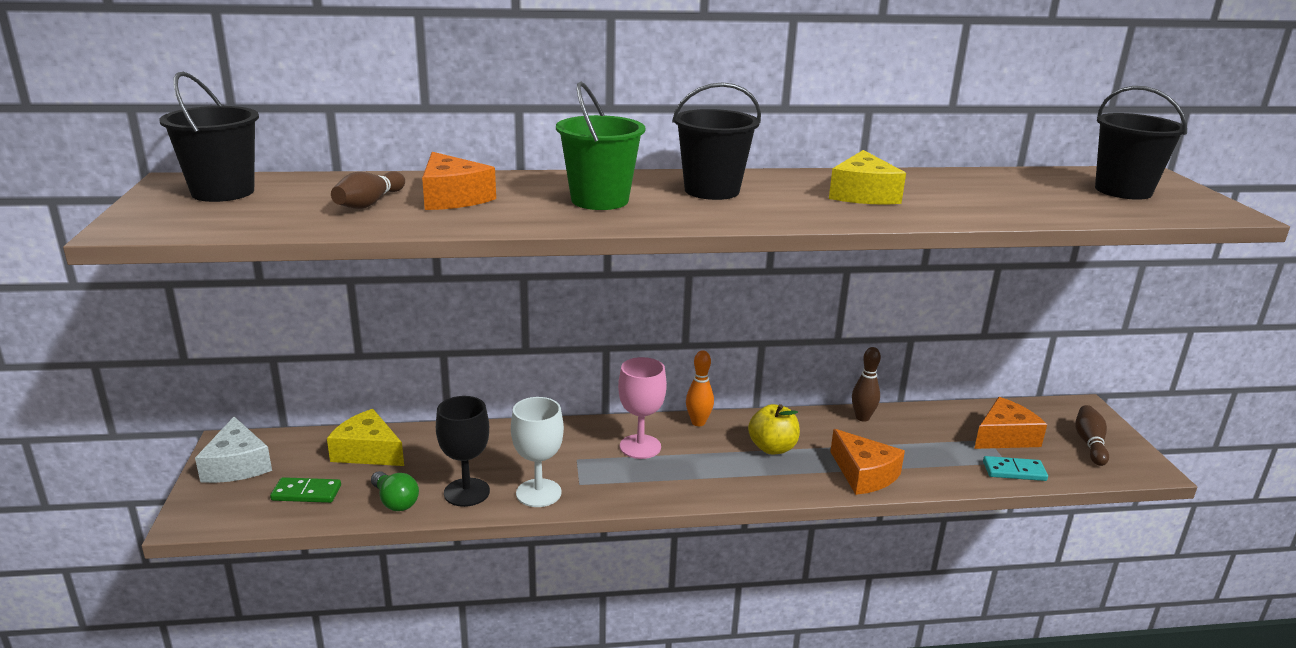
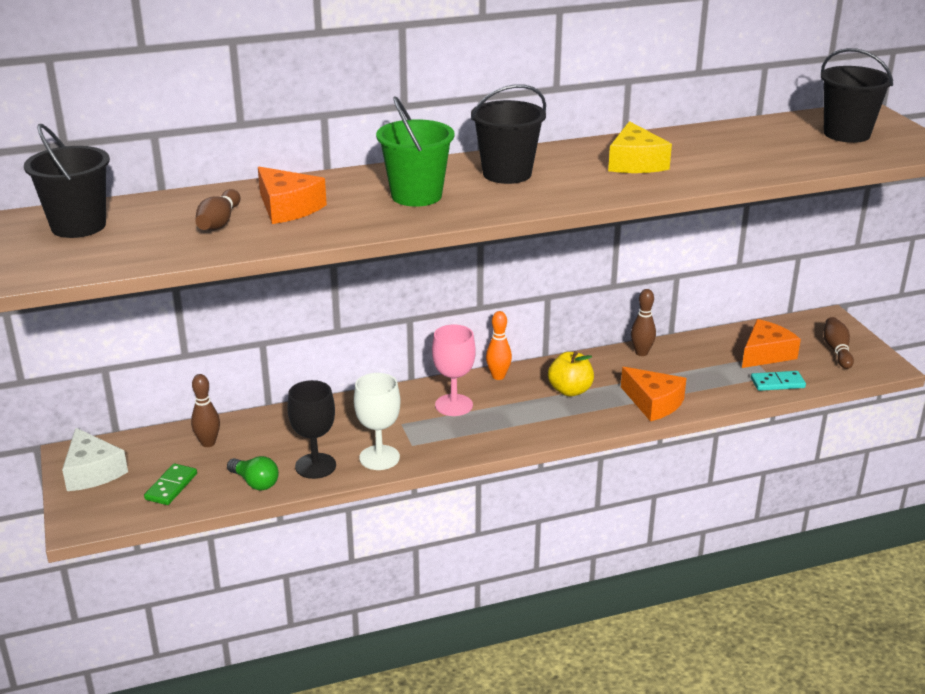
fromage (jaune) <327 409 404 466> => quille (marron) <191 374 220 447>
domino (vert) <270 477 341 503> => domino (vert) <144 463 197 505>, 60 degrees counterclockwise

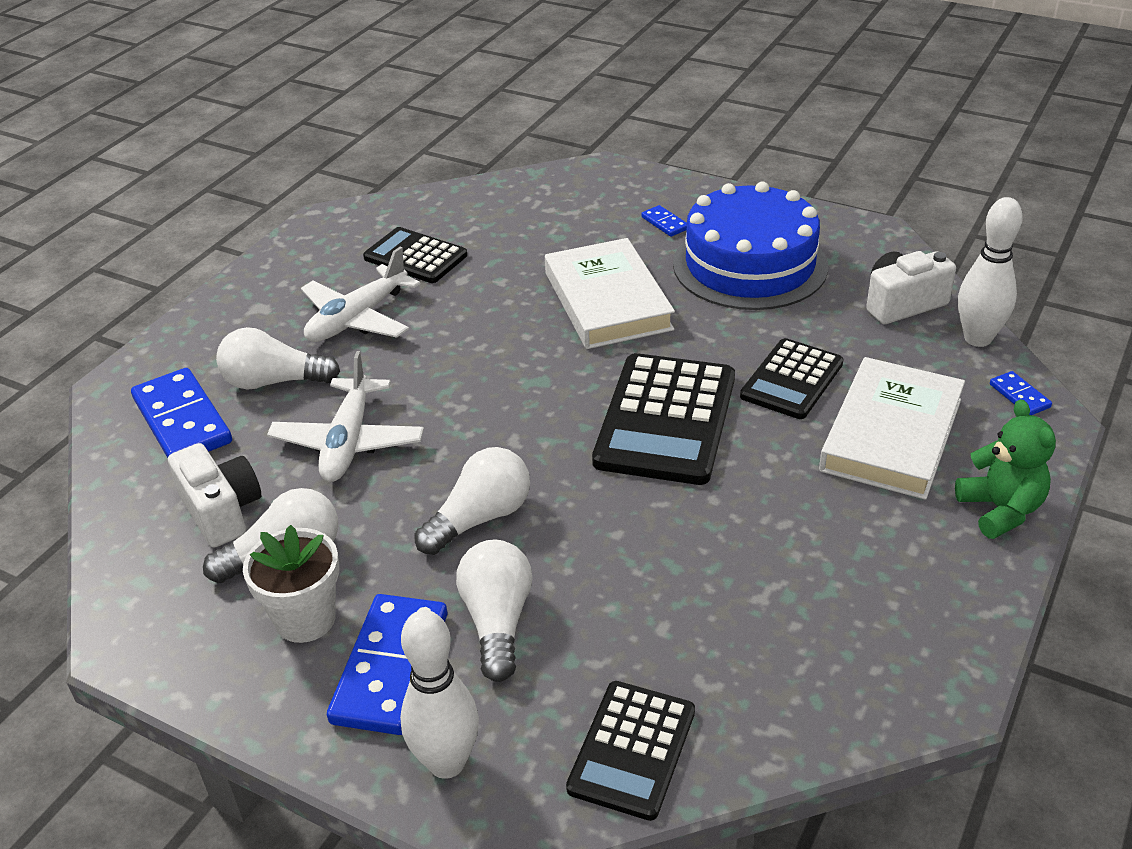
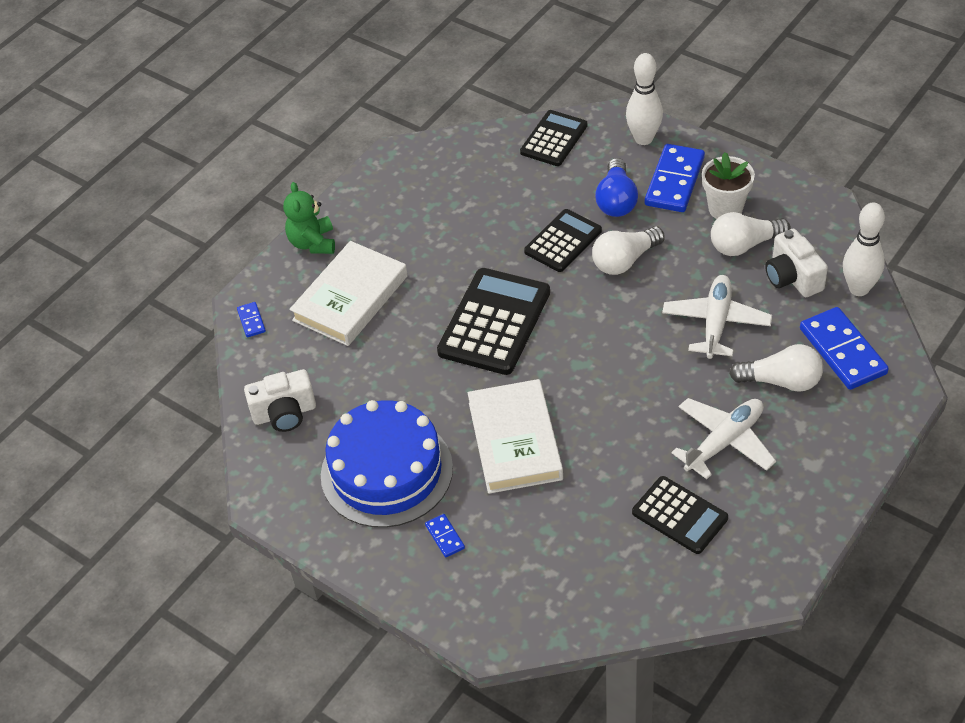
quille (blanc) <958 197 1023 347> => quille (blanc) <843 203 885 296>, move
calculatrice (noir) <740 338 844 419> => calculatrice (noir) <524 209 602 272>, move
ampoule (blanc) <456 540 532 682> => ampoule (bleu) <595 158 638 217>

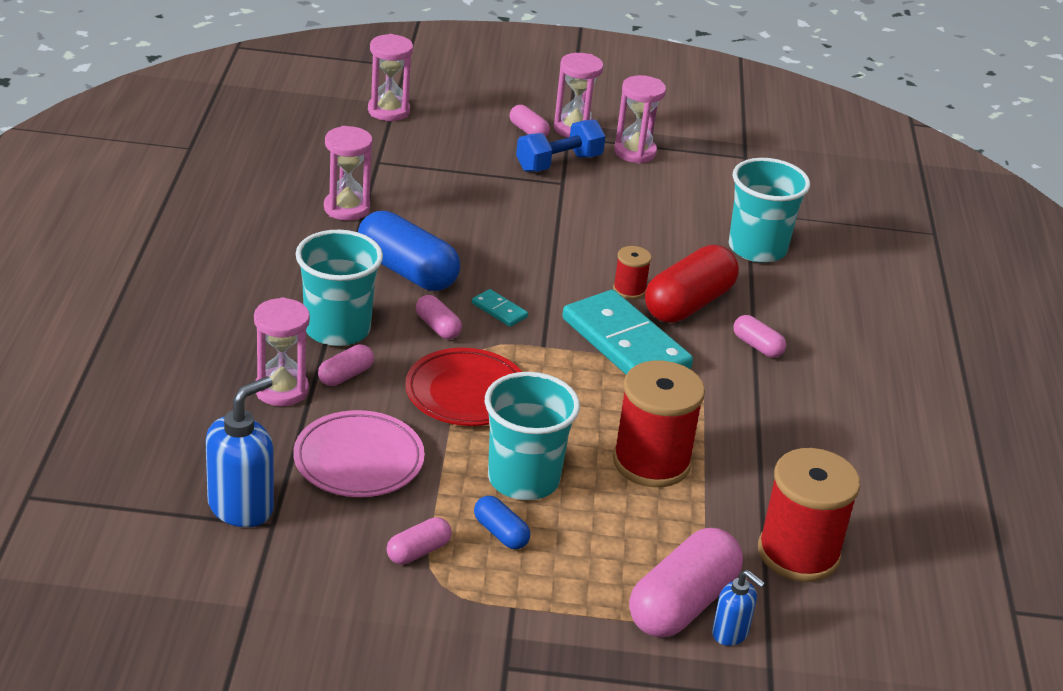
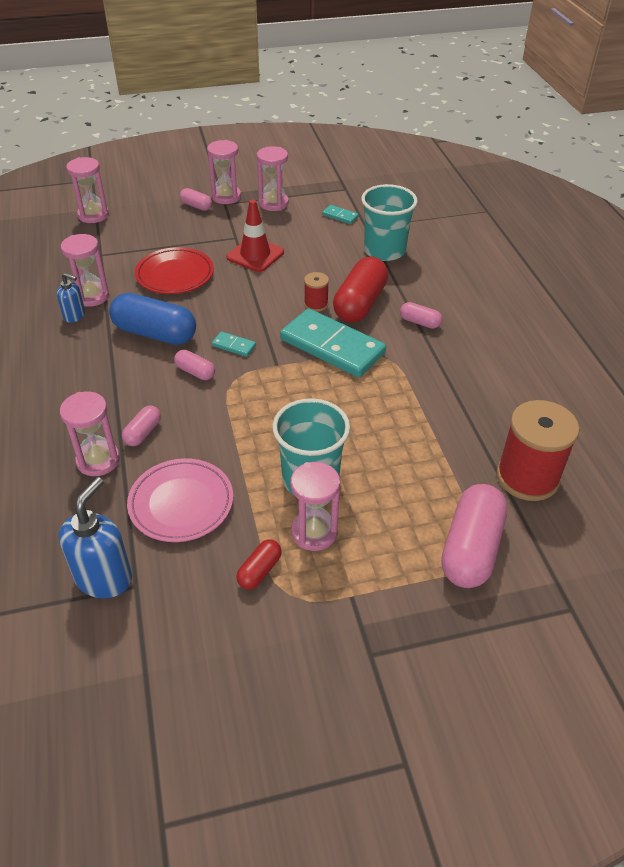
haltère (bleu) <516 120 605 172> => nothing
gobelet (turquoise) <296 230 383 346> => nothing
assiette (rouge) <405 348 522 426> => assiette (rouge) <135 247 214 294>, move
bobine (rouge) <613 360 705 487> => nothing
gélule (bleu) <474 496 530 549> => sablier (rose) <290 462 340 551>
gélule (rose) <387 517 452 565> => gélule (rouge) <236 539 282 589>
distributeur de savon (bleu) <712 570 765 646> => distributeur de savon (bleu) <57 273 85 323>, move
nothing => cône de chantier (rouge) <226 200 284 272>
nothing => domino (turquoise) <322 205 359 224>

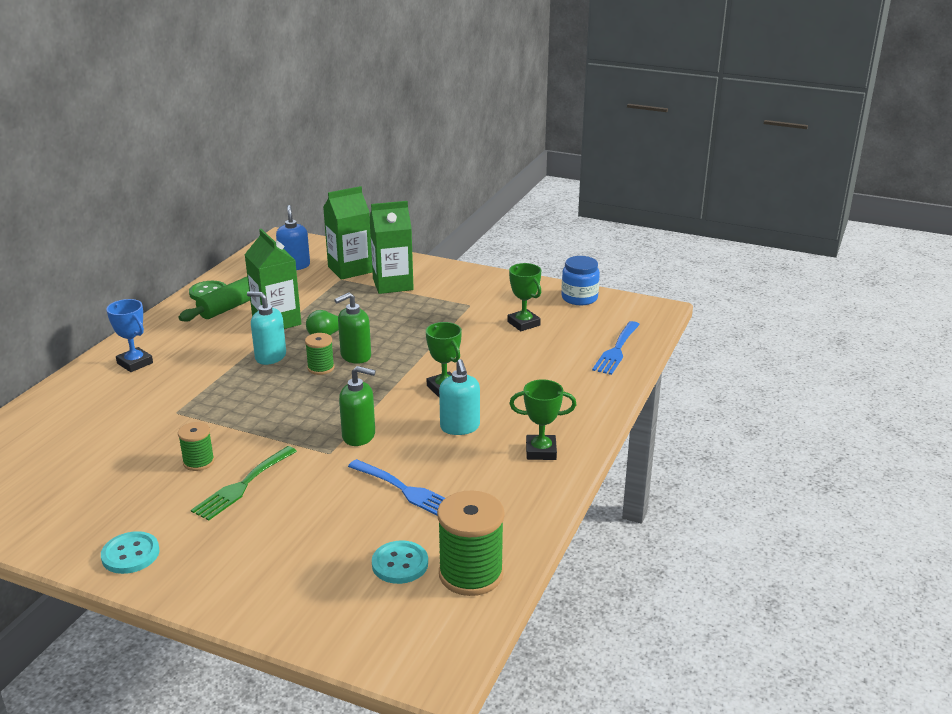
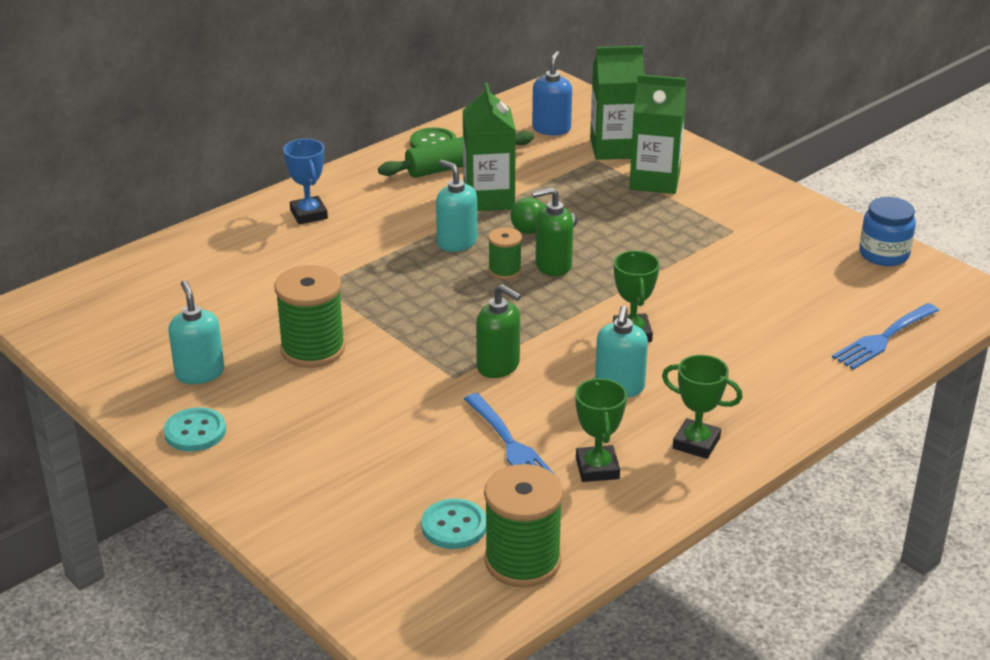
trophée (vert) <507 263 541 331> => trophée (vert) <575 378 627 482>, move
bobine (vert) <178 422 215 471> => bobine (vert) <275 265 345 368>, x1.81
fourchette (vert) <191 446 297 521> => nothing
nothing => distributeur de savon (turquoise) <168 280 224 384>

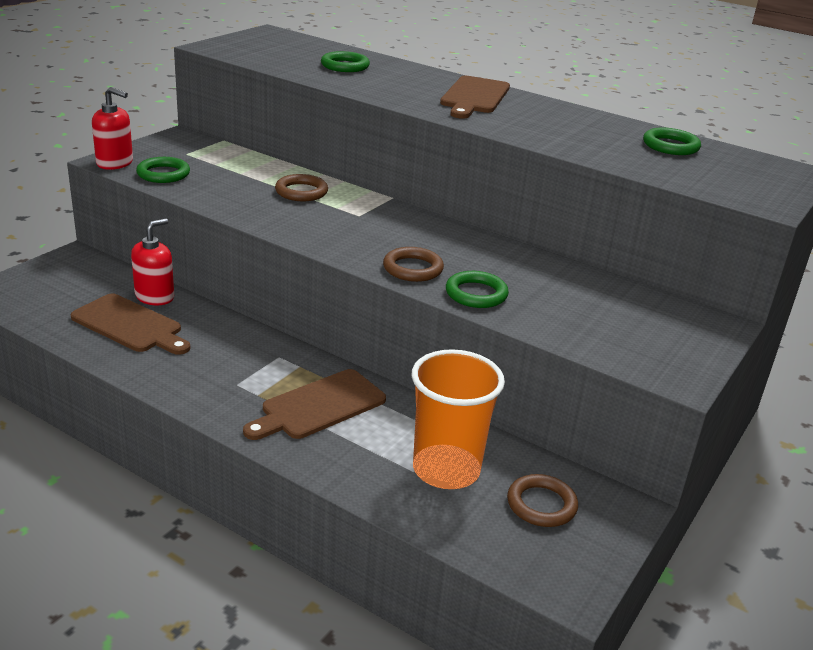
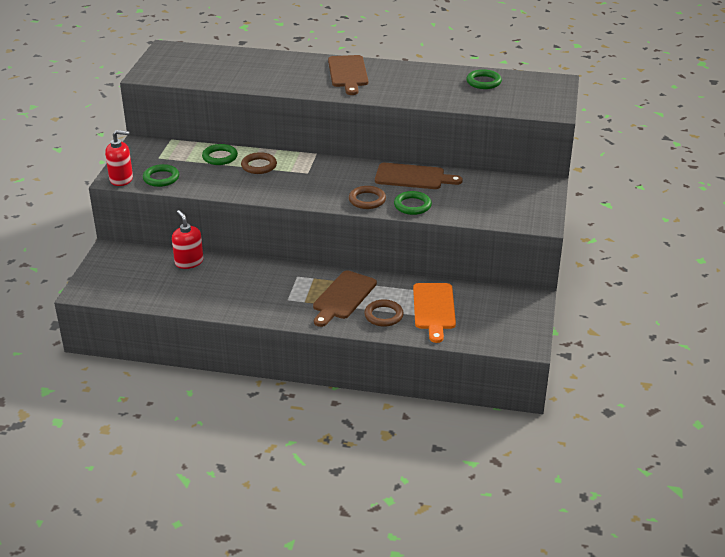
anneau (vert) <321 51 370 72> => anneau (vert) <202 144 238 165>, move
distributeur de savon (rouge) <131 218 174 306> => distributeur de savon (rouge) <172 210 203 269>, 45 degrees counterclockwise
planche à découper (marron) <71 293 190 355> => planche à découper (marron) <375 163 463 189>, move
gobelet (orange) <412 349 505 489> => planche à découper (orange) <413 283 456 343>
anneau (marron) <507 474 578 527> => anneau (marron) <364 299 404 327>, move

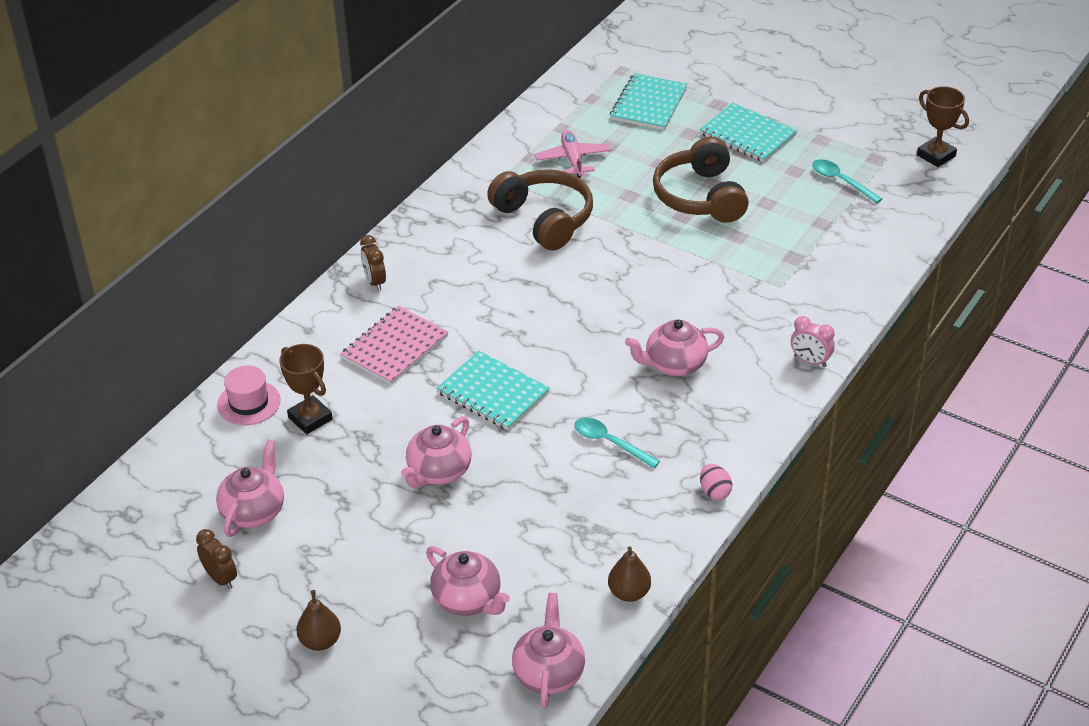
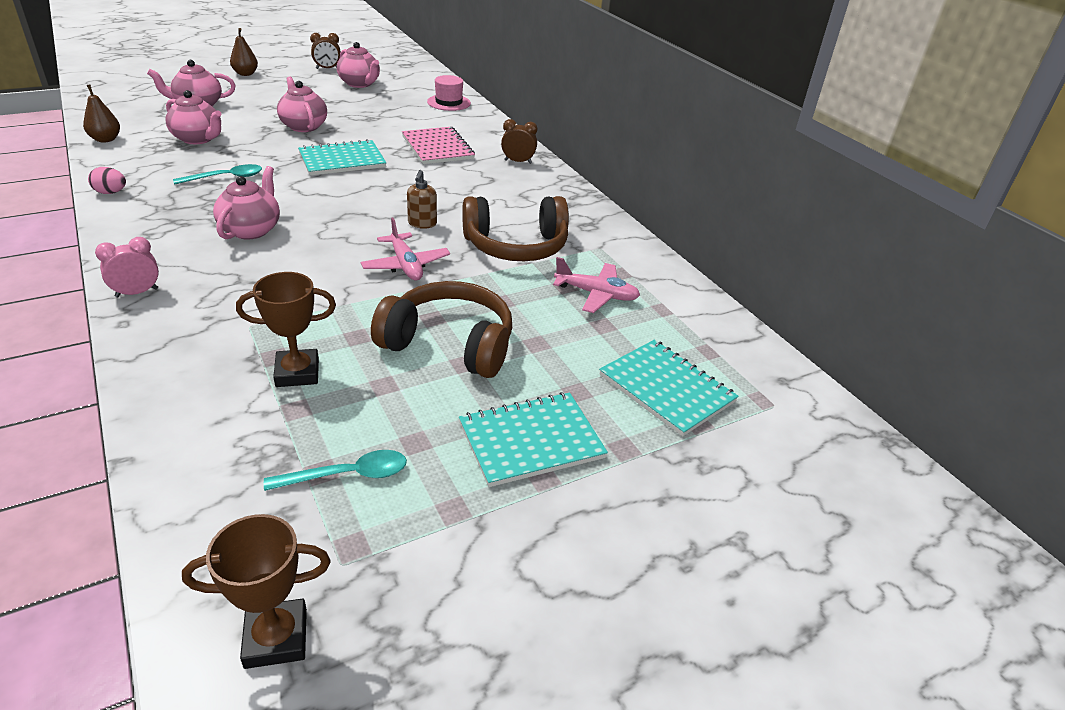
trophée (marron) <279 344 333 434> => trophée (marron) <236 272 336 387>, move
théière (rose) <512 593 585 708> => théière (rose) <165 90 222 144>, move
nothing => distributeur de savon (marron) <407 170 437 229>
nothing => avion (rose) <360 217 450 280>

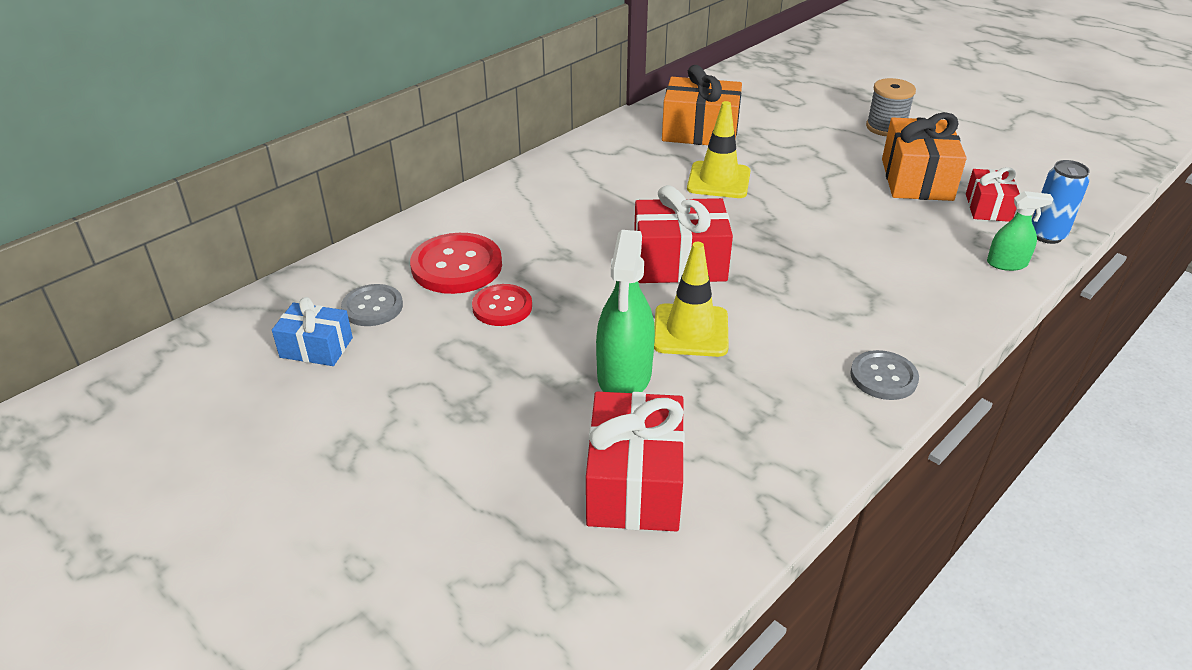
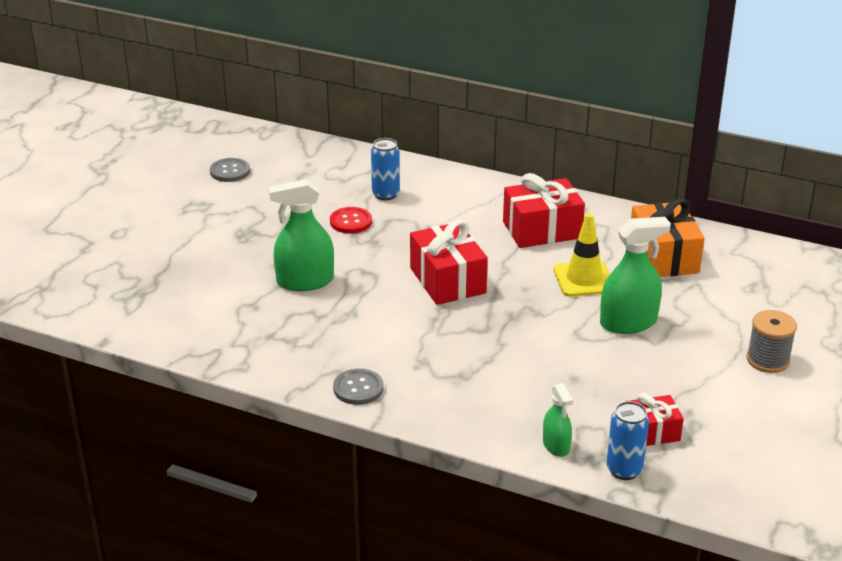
cadeau (orange) <882 112 967 201> => nothing
bouton (rouge) <410 233 502 294> => canette (bleu) <371 138 400 200>
cône de chantier (jaune) <654 242 729 357> => nothing
bouton (gris) <341 284 403 326> => bouton (gris) <210 158 250 182>, move
cadeau (bleu) <272 297 353 366> => nothing
cadeau (rouge) <586 392 685 532> => cadeau (rouge) <503 173 585 248>, move
nothing => vaporisateur (vert) <600 217 671 334>

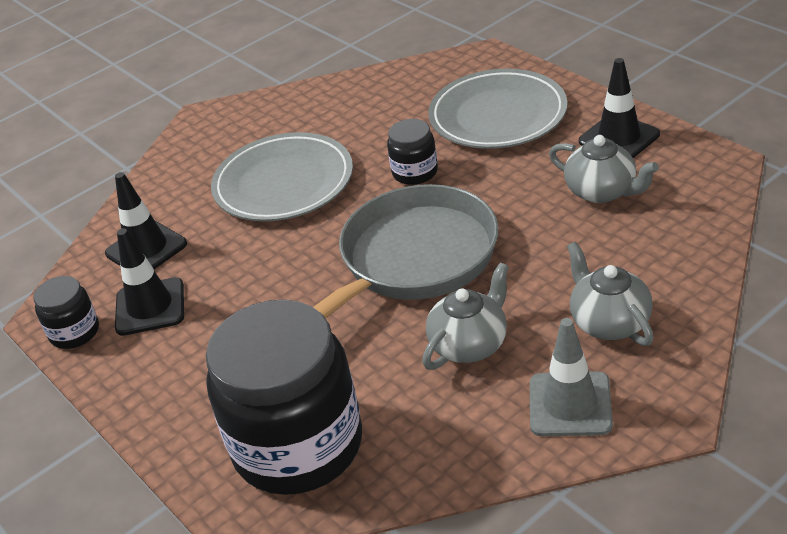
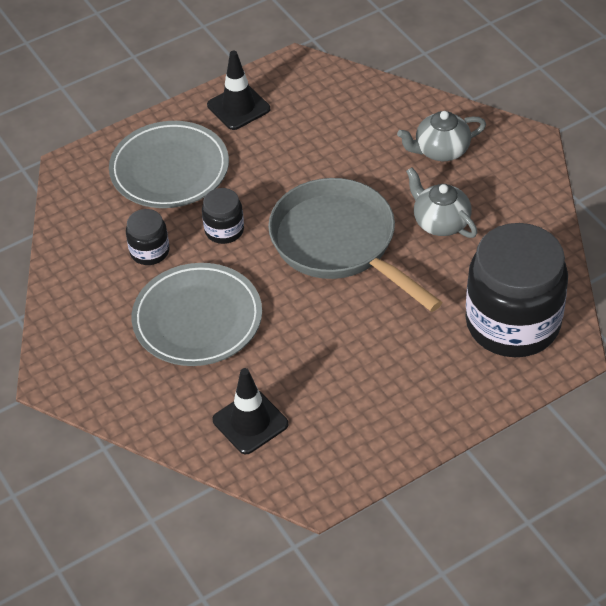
théière (gris) <549 135 659 203> => nothing
cône de chantier (noir) <115 228 184 336> => nothing
bocal (noir) <33 276 99 349> => bocal (noir) <126 209 170 265>, move
cône de chantier (gris) <530 318 613 436> => nothing

